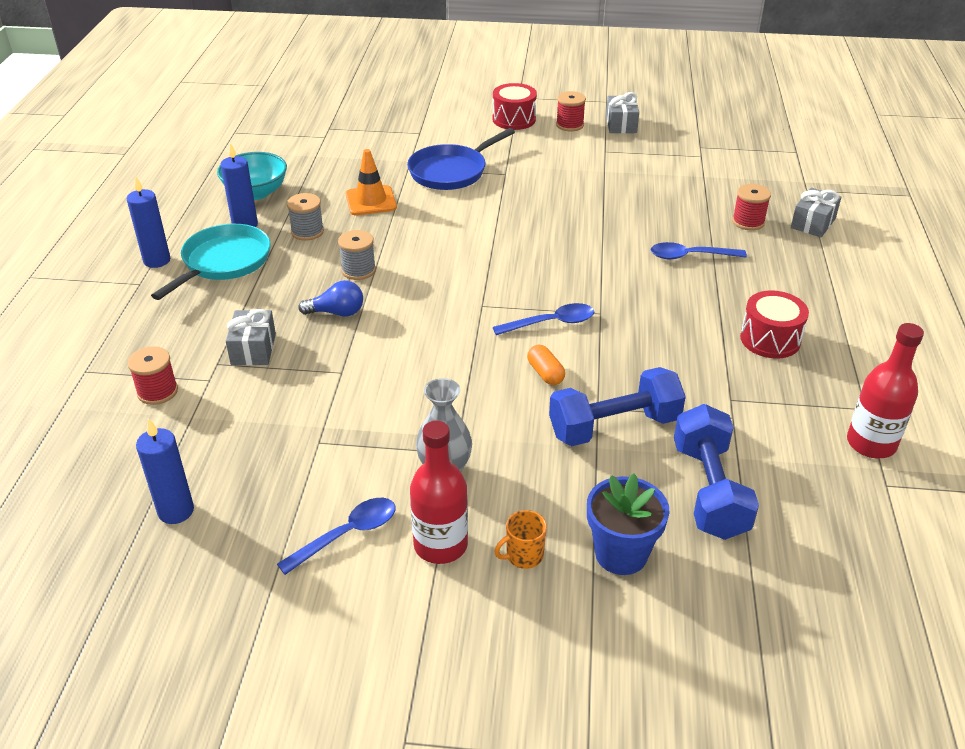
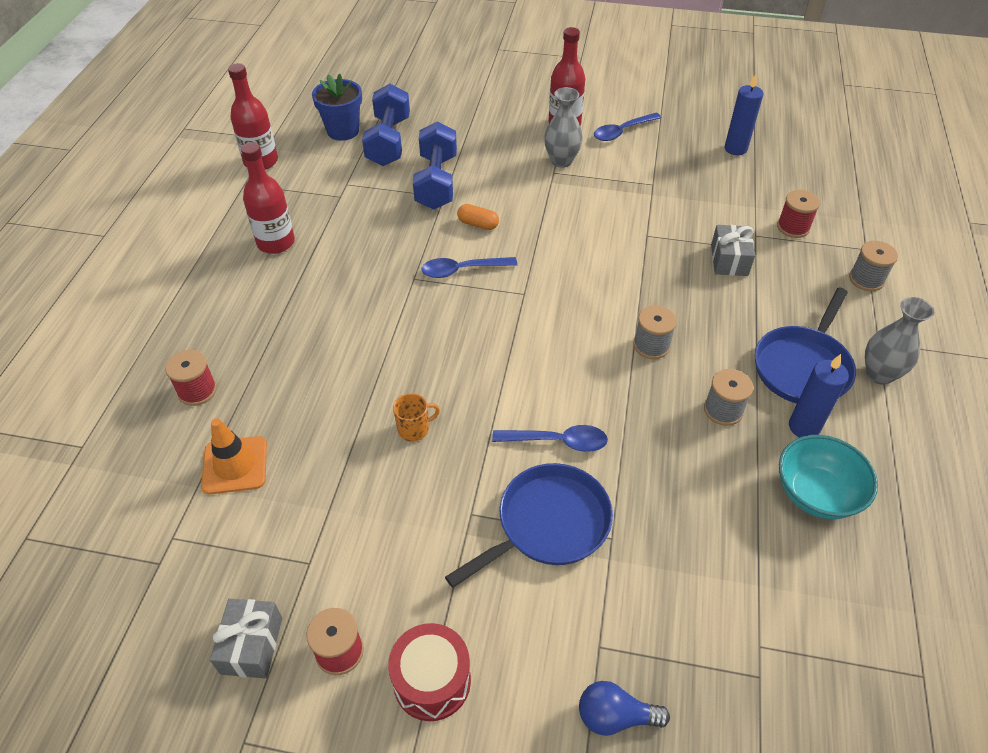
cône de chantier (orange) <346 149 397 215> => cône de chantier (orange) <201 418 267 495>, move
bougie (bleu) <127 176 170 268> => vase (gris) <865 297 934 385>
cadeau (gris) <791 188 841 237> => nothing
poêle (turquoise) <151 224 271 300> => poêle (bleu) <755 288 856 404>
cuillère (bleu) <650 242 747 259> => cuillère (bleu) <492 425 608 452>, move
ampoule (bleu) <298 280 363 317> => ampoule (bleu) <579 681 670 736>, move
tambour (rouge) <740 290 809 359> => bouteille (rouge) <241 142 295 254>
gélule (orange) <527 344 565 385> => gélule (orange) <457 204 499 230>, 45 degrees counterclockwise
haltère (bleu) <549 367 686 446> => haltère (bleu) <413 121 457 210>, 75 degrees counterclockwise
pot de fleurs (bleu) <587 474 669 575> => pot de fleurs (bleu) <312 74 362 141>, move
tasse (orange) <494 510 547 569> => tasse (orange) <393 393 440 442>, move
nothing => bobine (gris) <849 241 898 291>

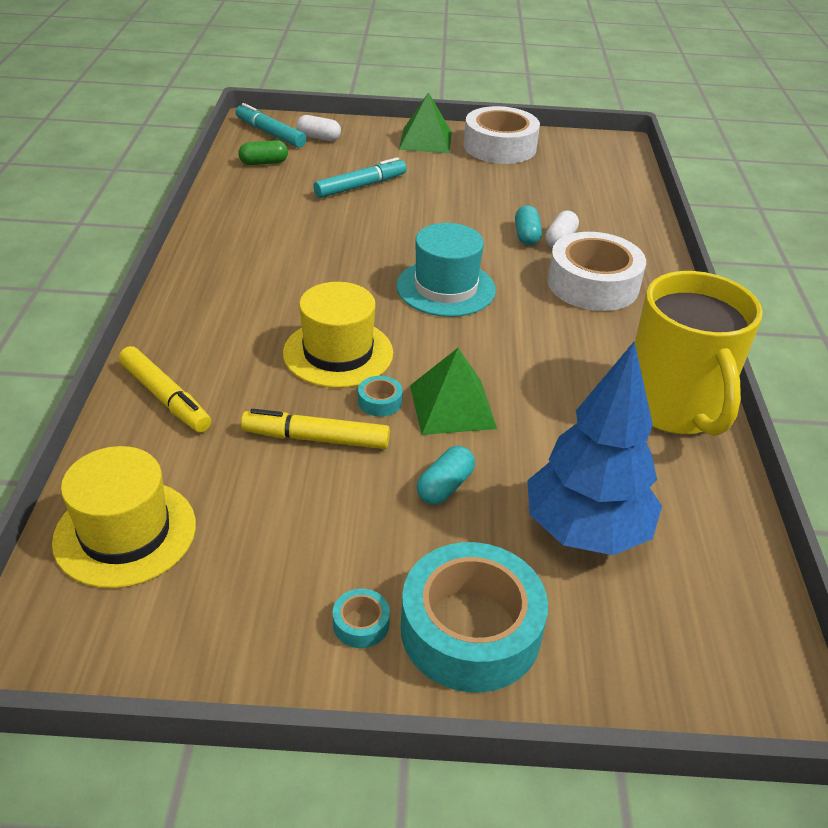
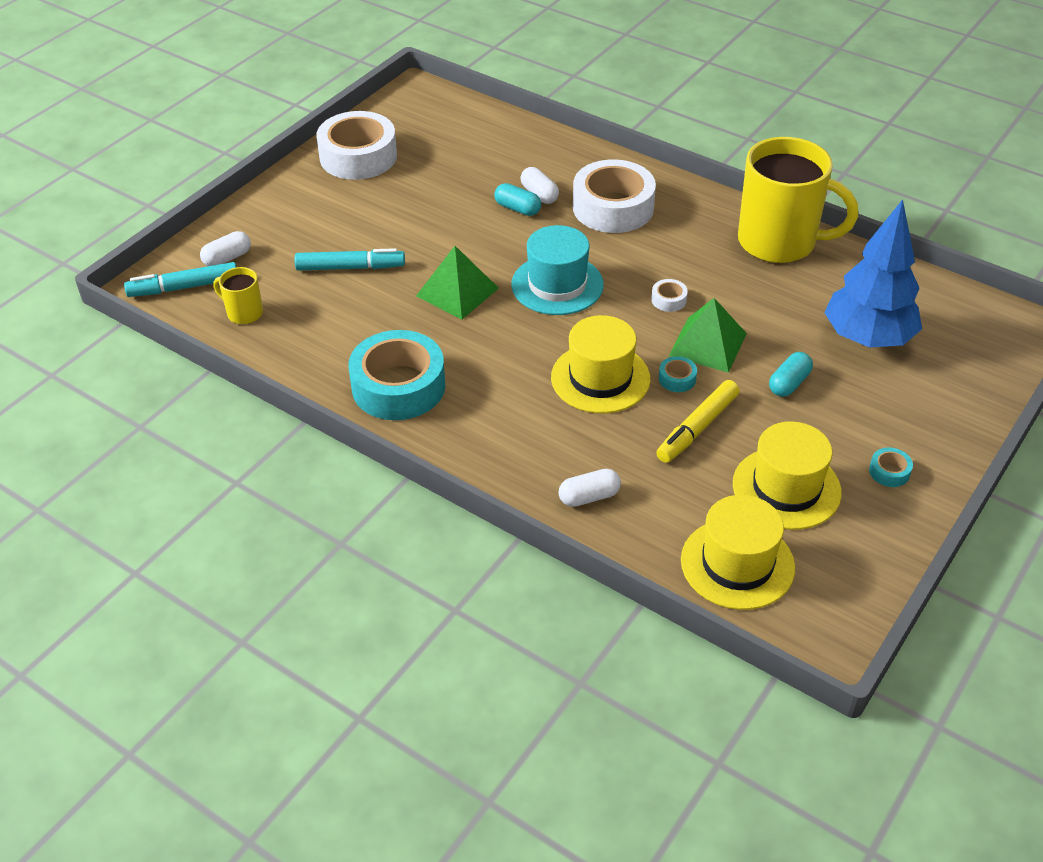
pyramide (vert) <399 92 452 154> => pyramide (vert) <416 246 499 320>, move
gélule (vert) <239 140 288 165> => tasse (jaune) <214 267 263 324>
feutre (turquoise) <313 157 407 198> => feutre (turquoise) <295 248 405 271>, 90 degrees clockwise
feutre (jaune) <119 346 211 432> => gélule (blanc) <558 469 621 507>
gélule (turquoise) <417 446 475 505> => gélule (turquoise) <769 352 813 397>, 60 degrees clockwise
ruban adhésif (turquoise) <401 542 548 693> => ruban adhésif (turquoise) <348 330 445 420>, move
nothing => ruban adhésif (blanc) <651 279 688 312>
nothing => chapeau (jaune) <733 421 842 530>

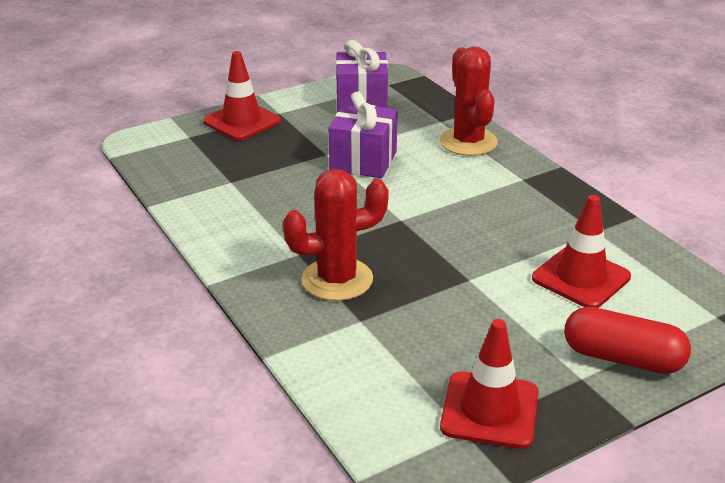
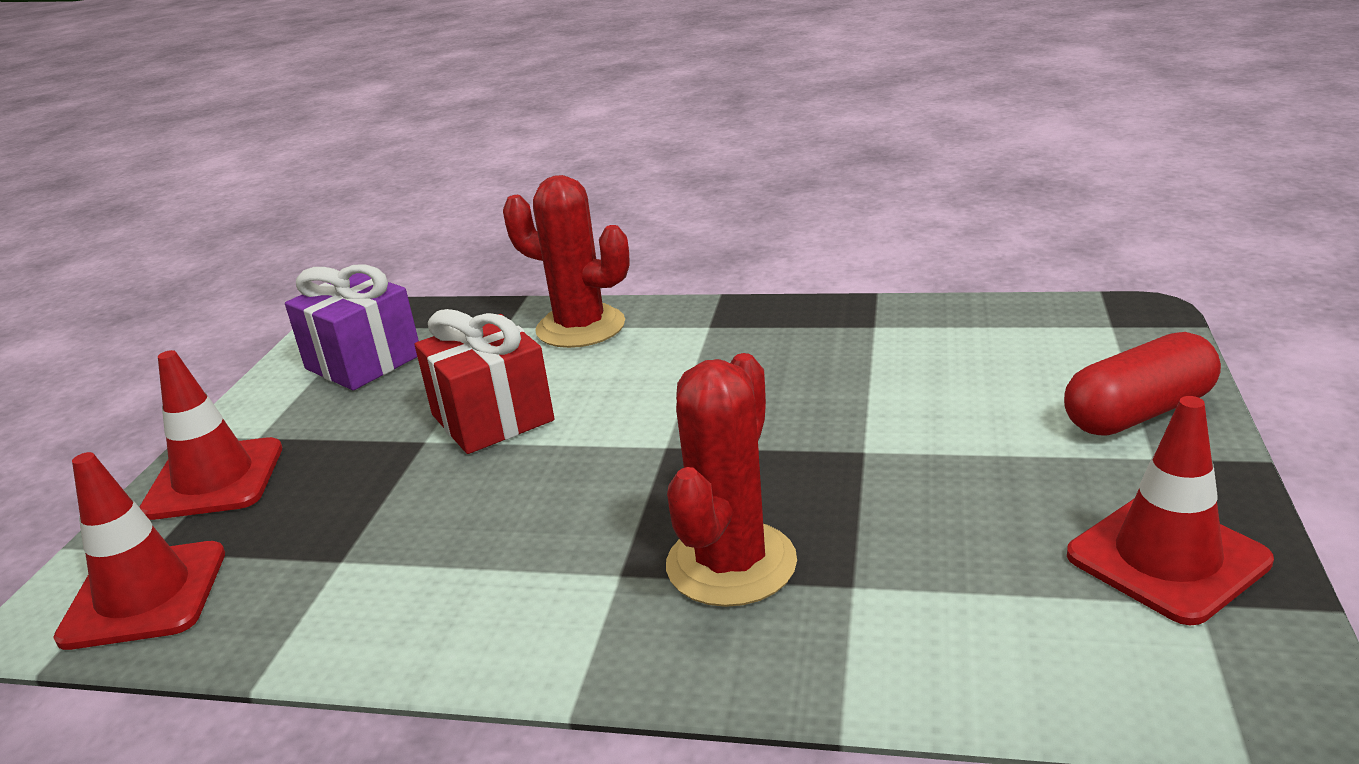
cadeau (violet) <329 91 398 178> => cadeau (rouge) <415 309 554 454>
cône de chantier (rouge) <532 195 631 308> => cône de chantier (rouge) <53 452 225 650>, move

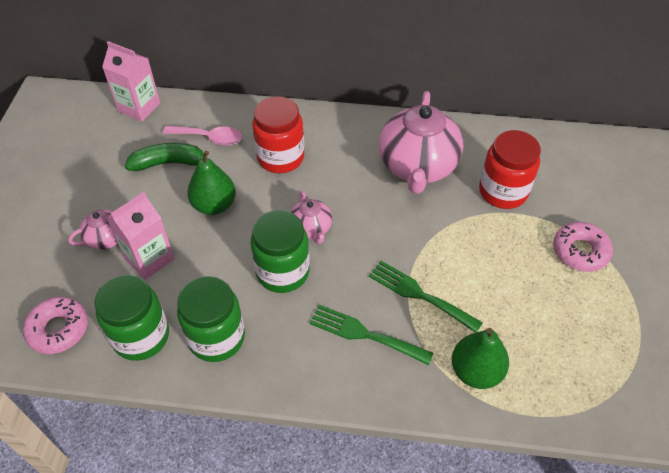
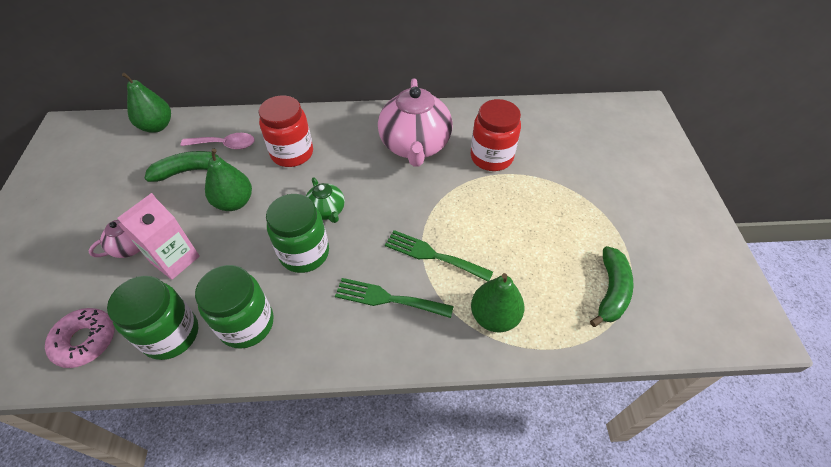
brique de lait (rose) <102 41 160 122> => poire (vert) <122 73 171 133>
théière (rose) <291 191 332 244> => théière (vert) <306 177 345 223>
beignet (rose) <553 222 613 272> => nothing
nothing => banane (vert) <590 246 634 327>

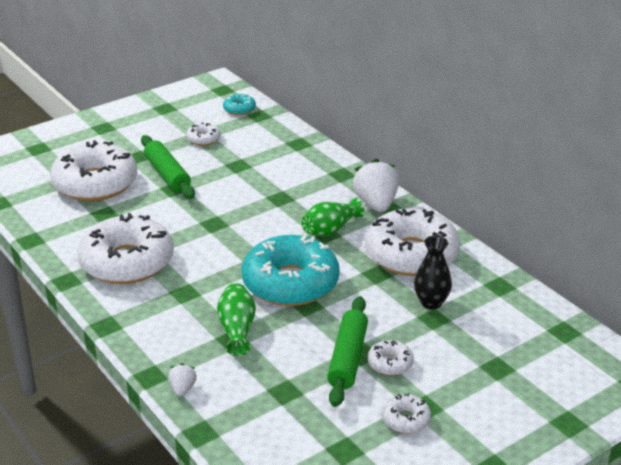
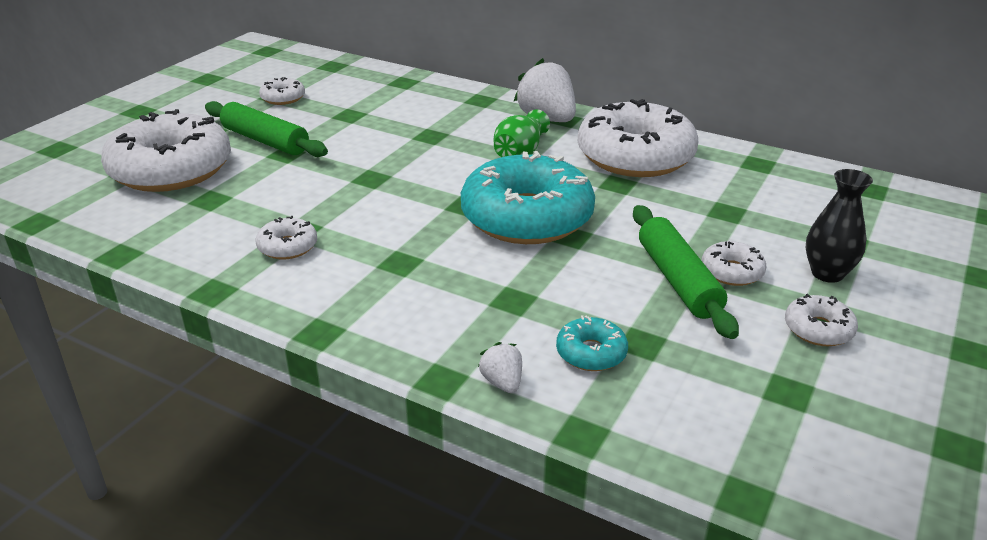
beignet (turquoise) <223 93 256 115> => beignet (turquoise) <556 316 628 371>, move
beignet (blanc) <77 213 174 284> => beignet (blanc) <256 216 317 259>, x0.43
vase (noir) <414 236 452 309> => vase (noir) <806 169 873 283>, move
vase (vert) <217 283 256 356> => nothing

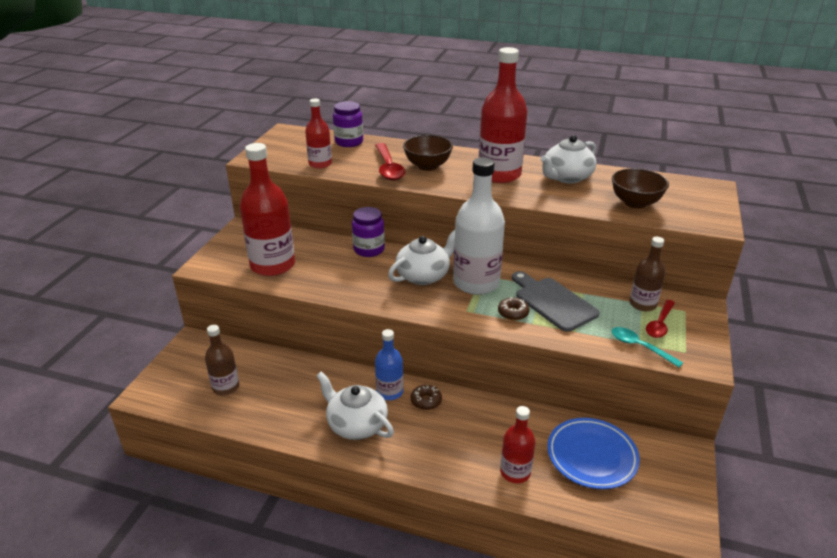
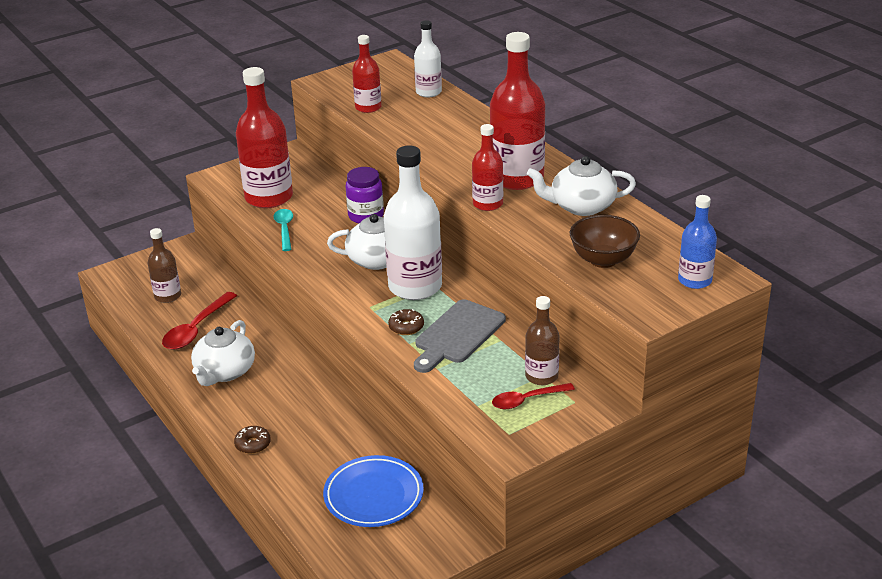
bocal (violet) <333 101 363 147> => bouteille (blanc) <414 20 442 97>
bol (marron) <403 135 453 171> => nothing
cuillère (rouge) <375 143 405 180> => cuillère (rouge) <162 292 237 350>, move
planche à découper (gris) <512 271 600 332> => planche à découper (gris) <414 299 506 373>, 150 degrees counterclockwise
cuillère (turquoise) <611 327 683 367> => cuillère (turquoise) <274 209 293 251>, move
bouteille (bleu) <375 329 403 400> => bouteille (bleu) <678 195 717 289>, move
théière (blanc) <316 371 394 440> => théière (blanc) <191 320 255 386>, 150 degrees counterclockwise
beignet (marron) <411 385 442 410> => beignet (marron) <234 426 271 454>, move
bouteille (rouge) <500 406 535 483> => bouteille (rouge) <472 124 503 211>, move

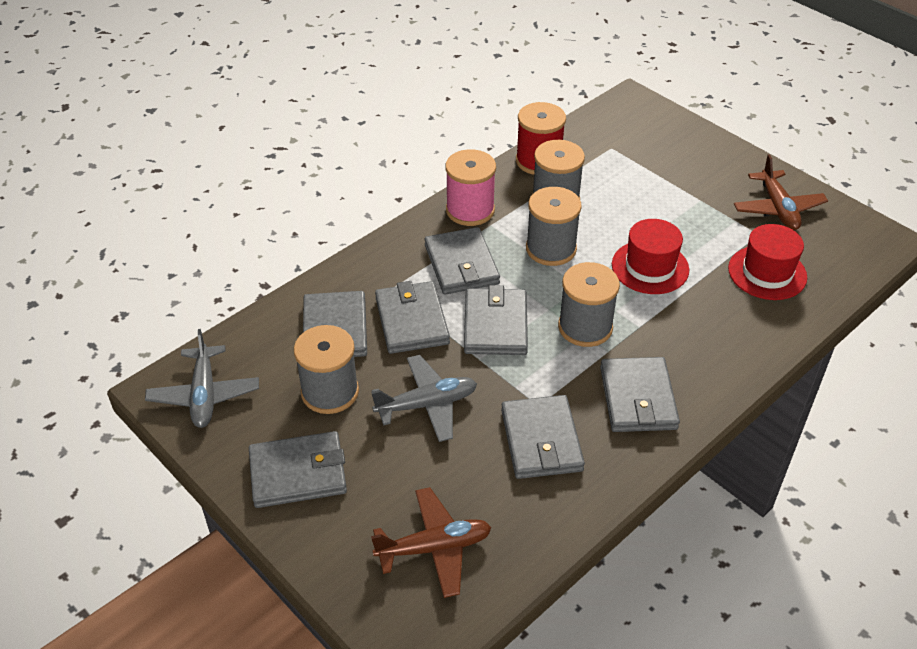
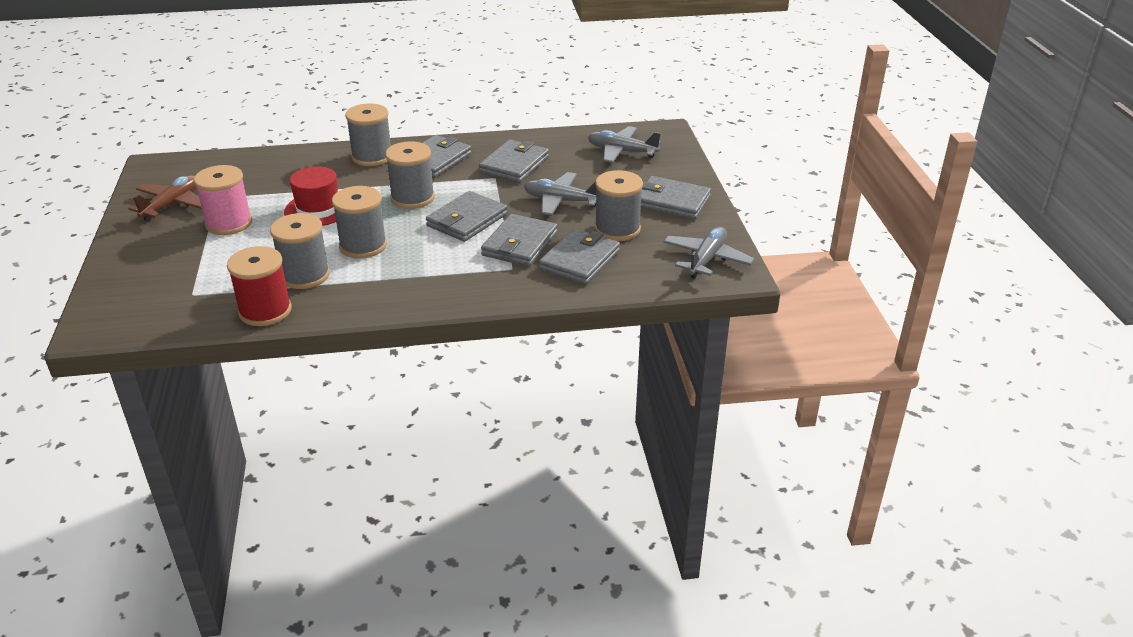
bobine (rose) <445 149 496 226> => bobine (rose) <194 165 252 235>, move
chapeau (rouge) <728 224 807 300> => nothing
portefeuille (gris) <425 227 500 295> => nothing
avion (marron) <371 487 492 598> => avion (gris) <588 126 661 163>
nothing => bobine (gris) <345 103 391 166>

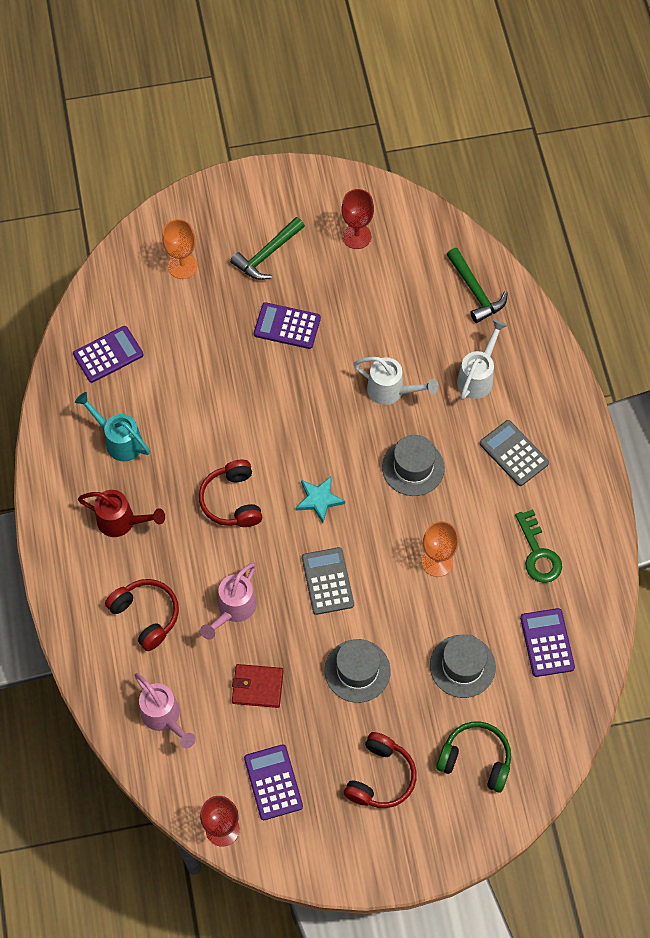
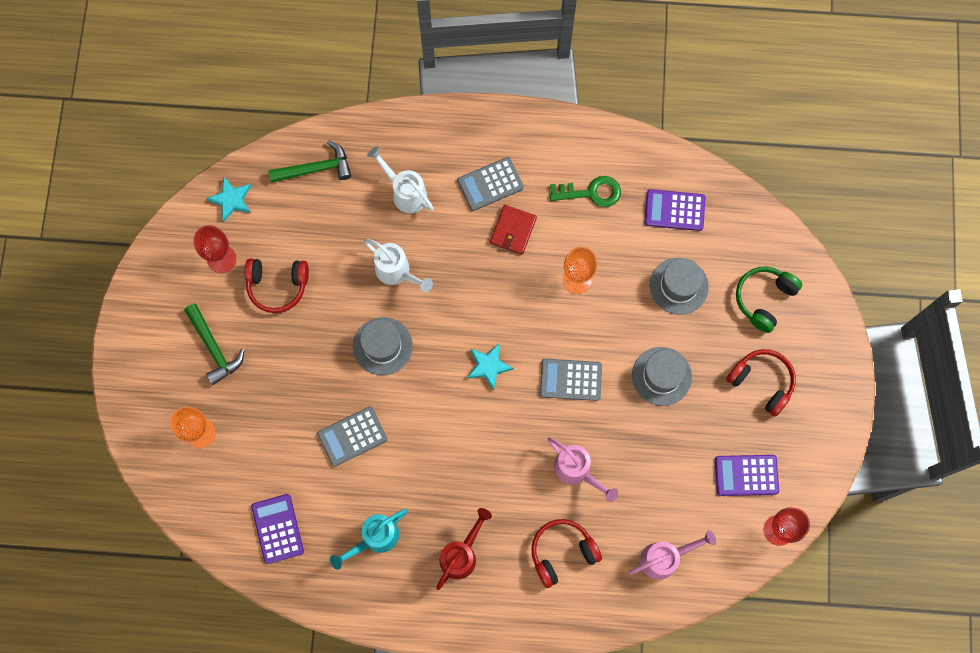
calculatrice (violet) <254 302 321 349> => nothing
arrosoir (blanc) <353 357 438 405> => arrosoir (blanc) <364 239 433 292>, 90 degrees clockwise
chapeau (gris) <382 435 445 496> => chapeau (gris) <353 317 413 375>, move
casque audio (rouge) <199 459 262 527> => casque audio (rouge) <244 259 309 313>, move
portefeuille (rouge) <232 664 284 708> => portefeuille (rouge) <490 205 537 255>, move
nothing => étoile (turquoise) <206 177 251 222>
nothing => calculatrice (gris) <317 406 387 467>

